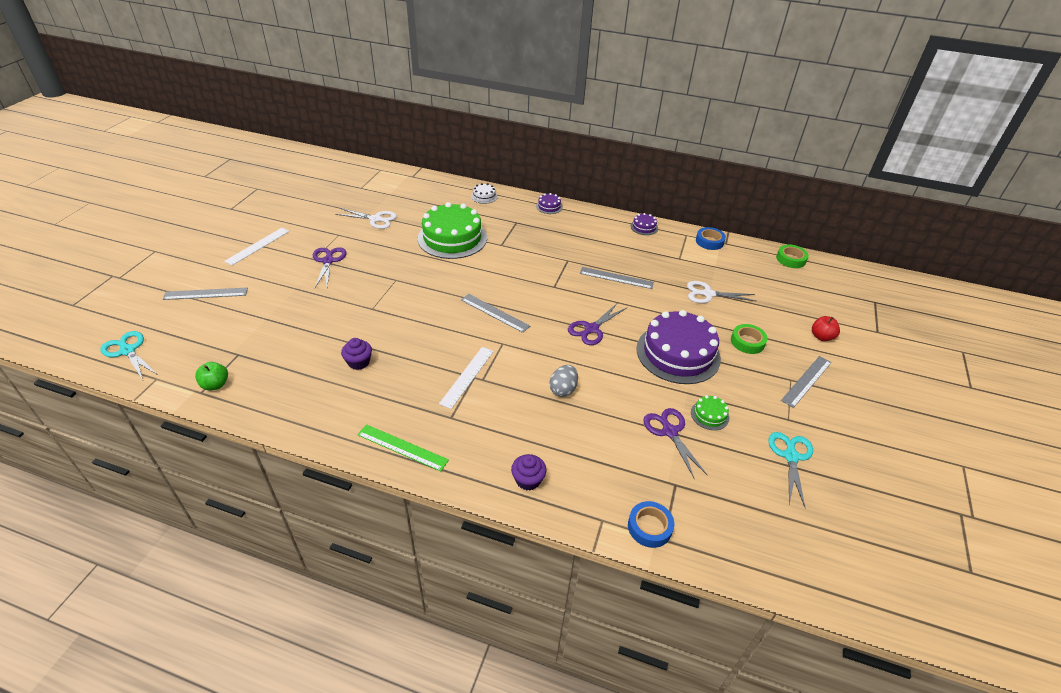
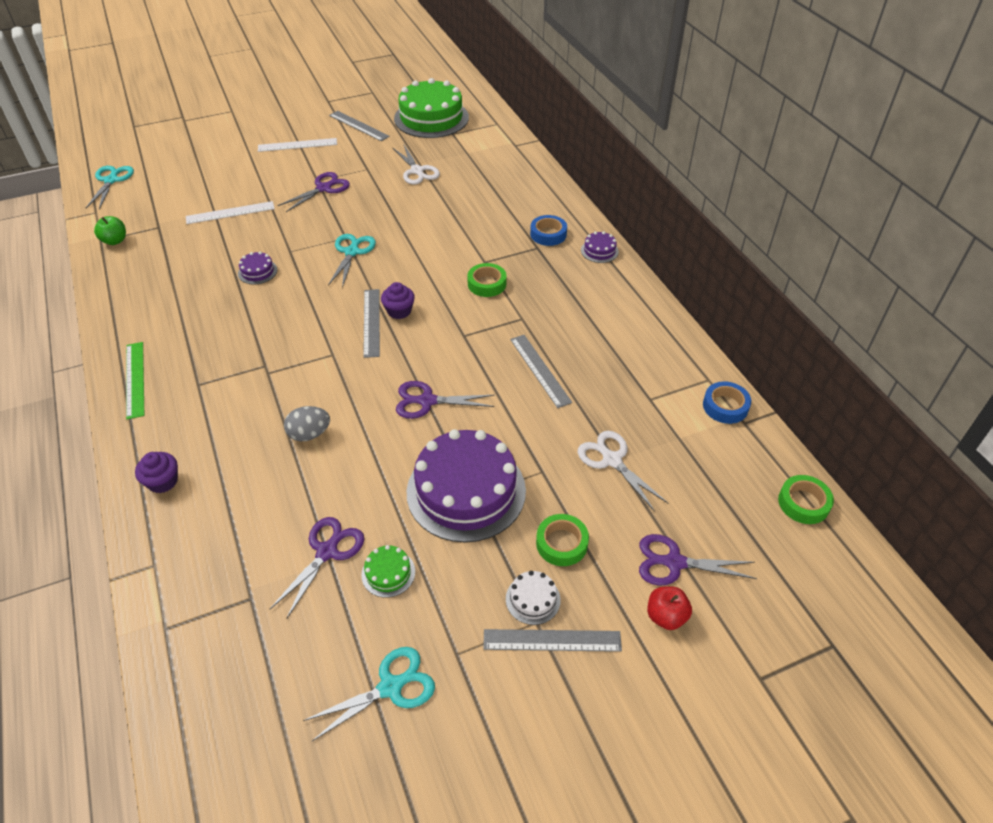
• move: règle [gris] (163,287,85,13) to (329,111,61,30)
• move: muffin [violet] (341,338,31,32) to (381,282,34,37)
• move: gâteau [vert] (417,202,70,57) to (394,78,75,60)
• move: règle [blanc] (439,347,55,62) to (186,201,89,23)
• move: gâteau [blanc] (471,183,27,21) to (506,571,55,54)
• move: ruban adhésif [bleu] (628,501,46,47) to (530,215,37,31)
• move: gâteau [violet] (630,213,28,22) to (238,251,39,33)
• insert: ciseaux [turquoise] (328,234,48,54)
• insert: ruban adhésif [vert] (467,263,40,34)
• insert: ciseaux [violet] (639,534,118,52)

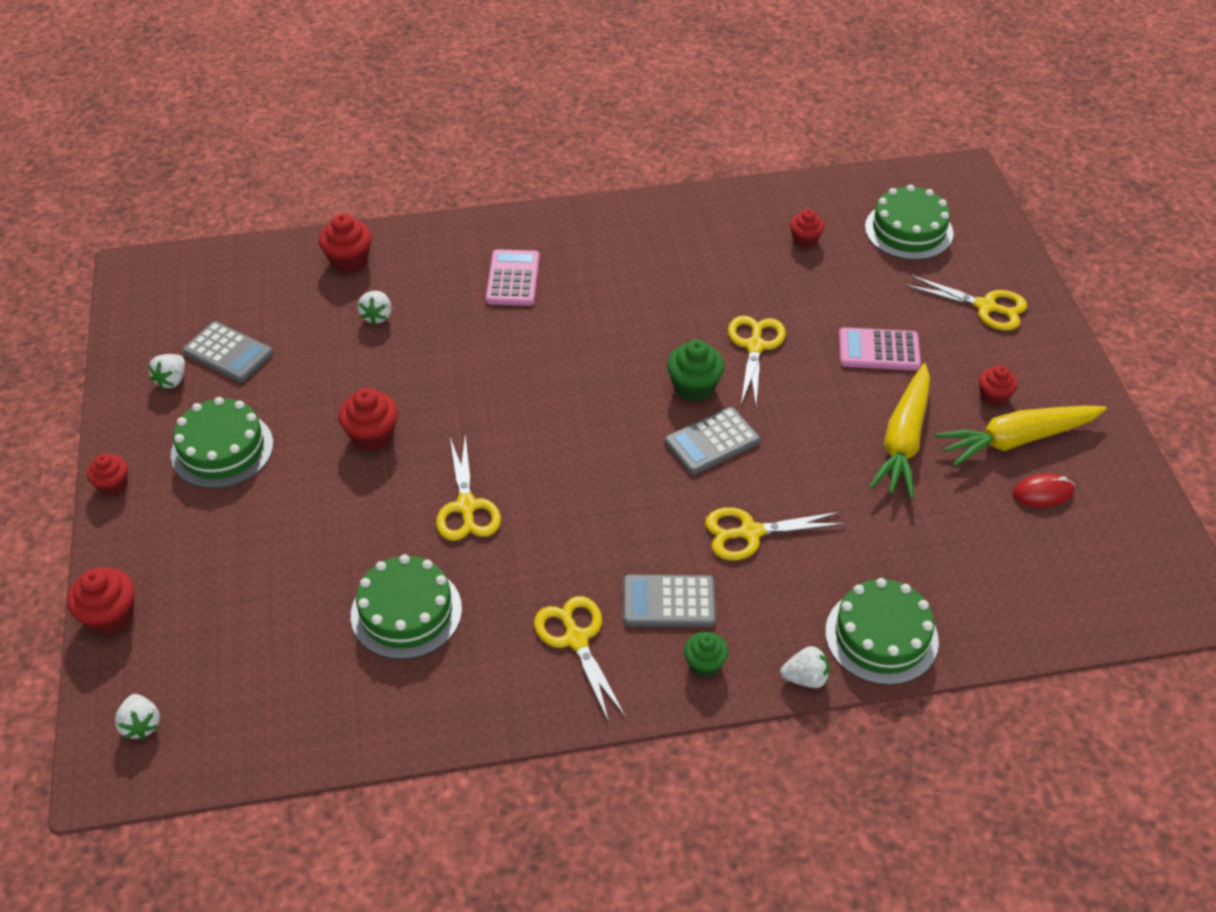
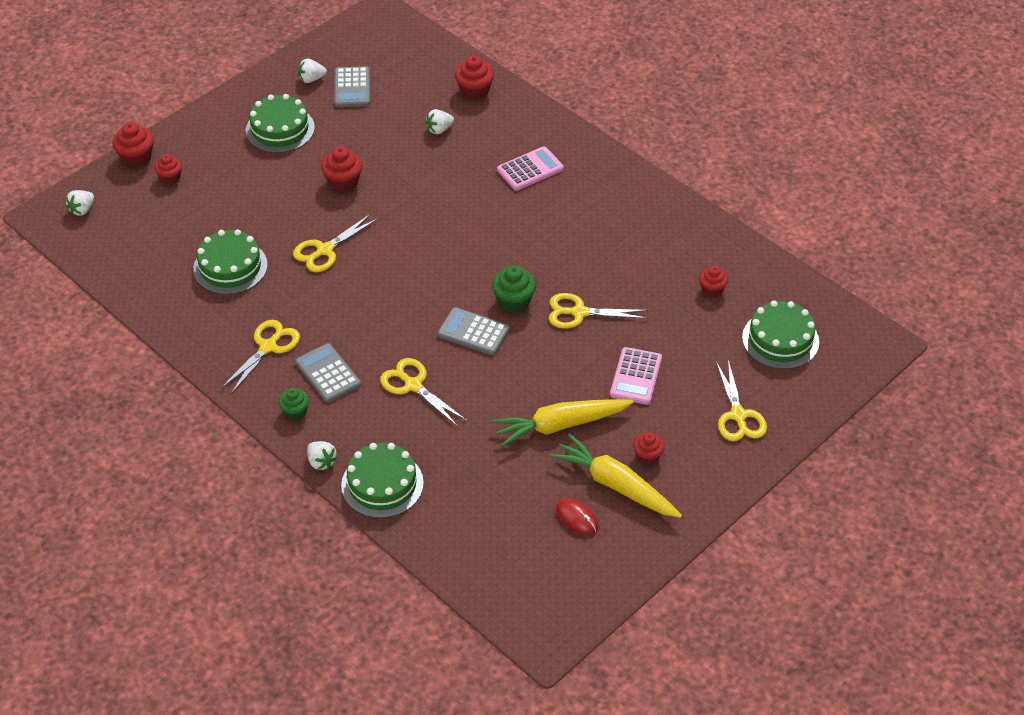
• move: muffin [rouge] (87,454,41,42) to (155,154,27,30)
• rotate: ciseaux [jaune] (728,316,58,89) = (549,293,99,36) 150 degrees counterclockwise
• rotate: calculatrice [rose] (839,327,82,43) = (610,347,52,58) 135 degrees counterclockwise

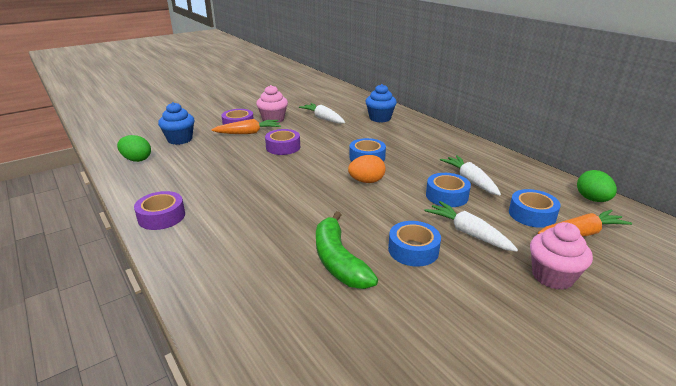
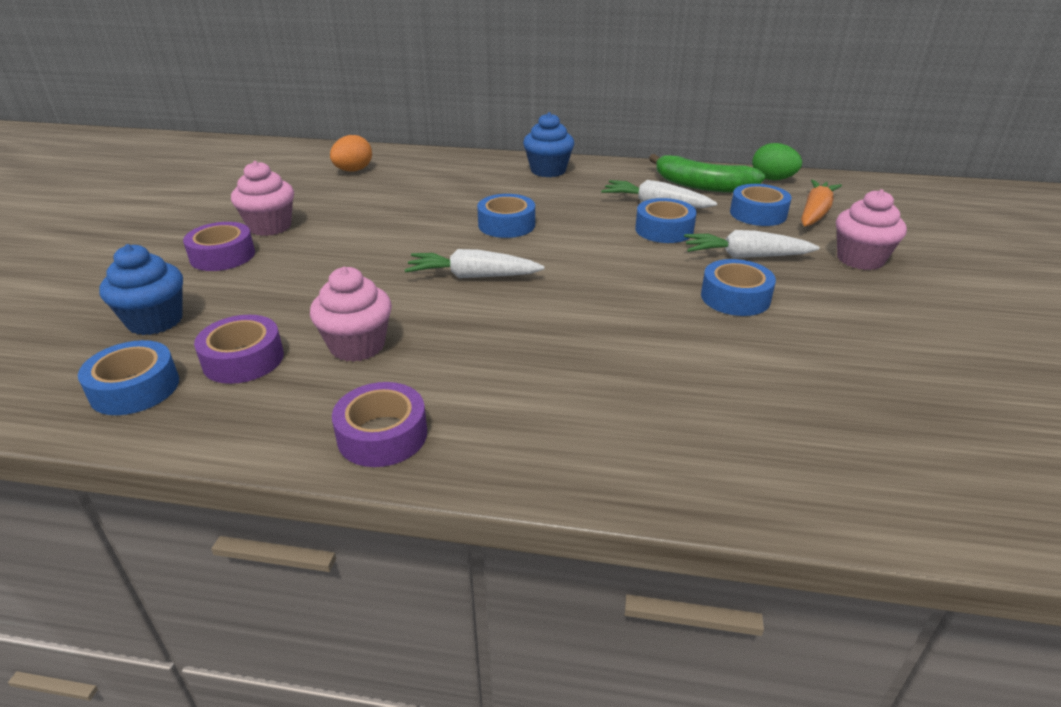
• replace: œuf [vert] (117,135,34,27) to ruban adhésif [bleu] (78,340,101,75)
• delete: carotte [orange] (211,119,70,15)
• move: ruban adhésif [violet] (265,129,35,26) to (194,315,90,69)
• move: carotte [blanc] (299,103,46,21) to (404,249,140,29)
• move: banane [vert] (316,211,62,78) to (649,154,116,39)
• move: œuf [orange] (348,155,38,28) to (330,135,42,36)
• move: muffin [bleu] (365,84,32,39) to (523,112,51,65)
• insert: muffin [rose] (310,267,82,95)

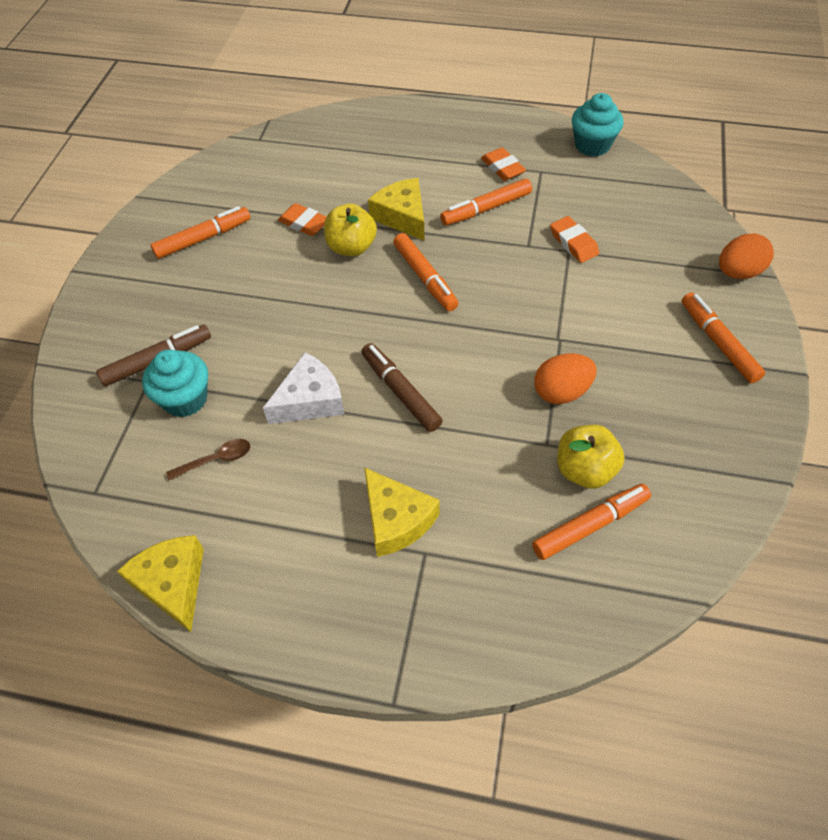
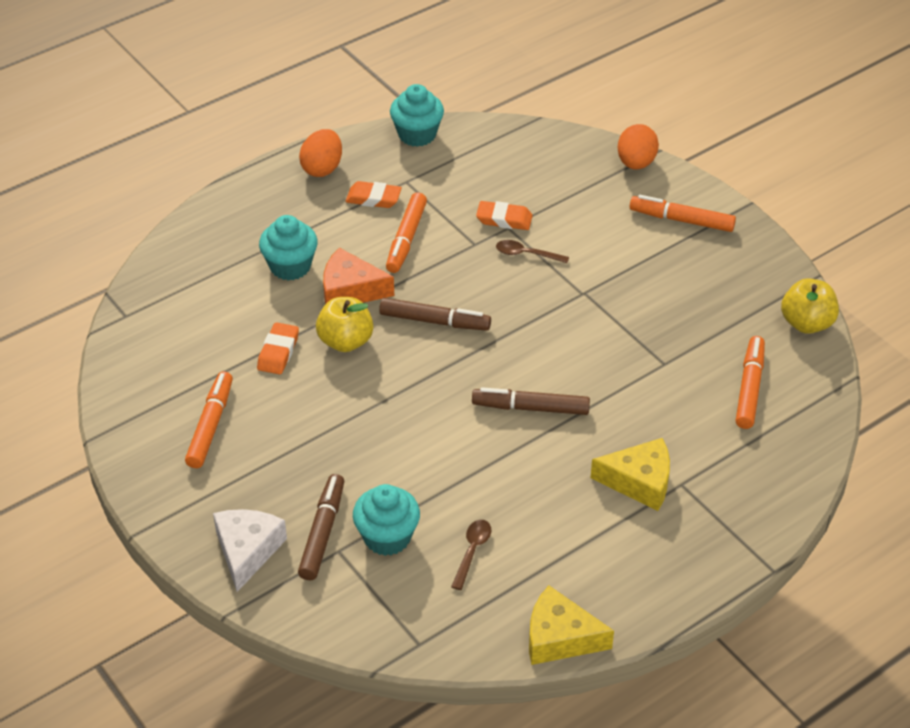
• move: fromage [blanc] (263,352,81,72) to (213,509,74,83)
• rotate: gomme [orange] (278,203,48,33) = (257,322,42,53) 60 degrees counterclockwise
• recolor: fromage [jaune] (368,178,56,62) to fromage [orange] (323,248,71,56)
• recolor: feutre [orange] (393,233,65,78) to feutre [marron] (379,298,112,33)
• move: œuf [orange] (534,353,62,51) to (299,129,43,48)
• move: pomme [jaune] (557,425,68,64) to (781,278,58,56)
• insert: muffin [turquoise] (259,215,59,66)
• insert: cuillère [marron] (496,240,73,23)

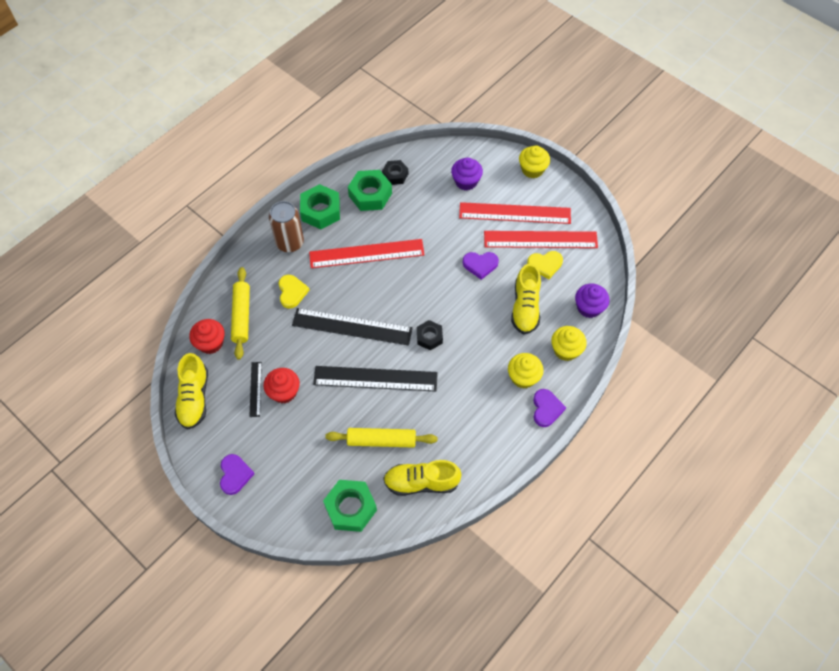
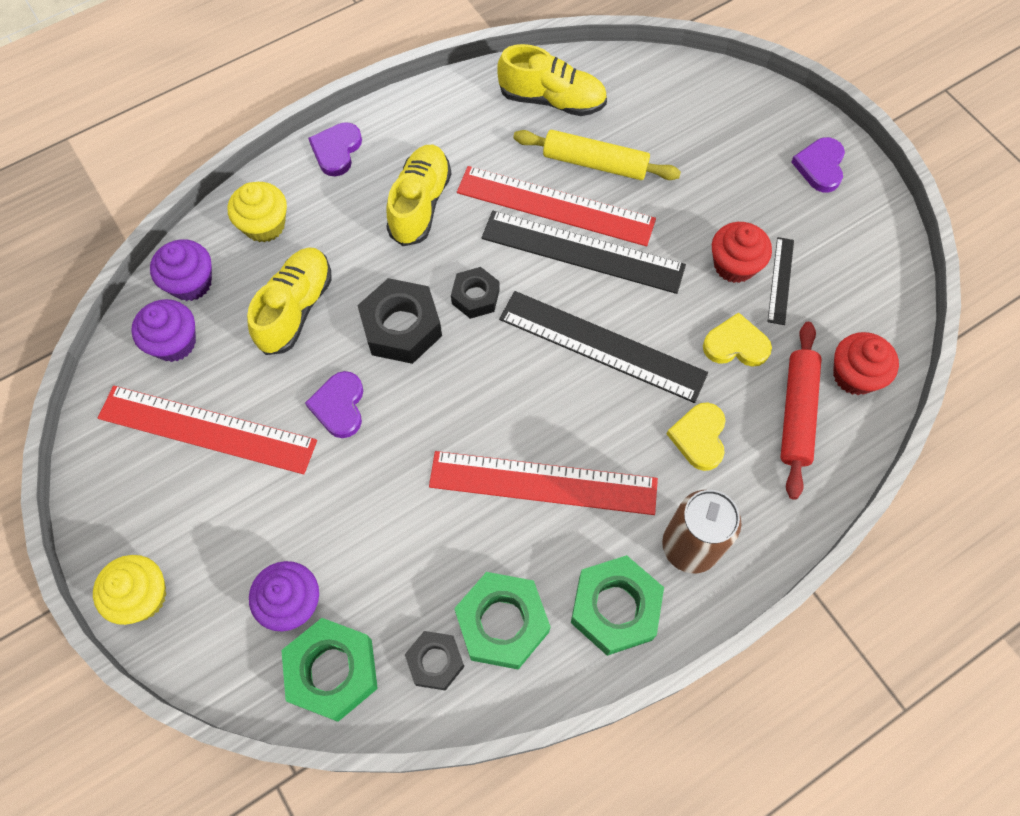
• move: chaussure [jaune] (175,353,33,76) to (386,145,65,101)
• recolor: rouleau à pâtisserie [jaune] (231,267,19,93) to rouleau à pâtisserie [rouge] (780,322,42,178)
• move: écrou [vert] (323,480,54,52) to (281,618,97,104)
• move: règle [rouge] (459,202,112,22) to (457,166,199,80)
• rotate: cœur [violet] (463,252,36,28) = (305,371,58,67) 105 degrees counterclockwise
• delete: muffin [jaune] (508,353,36,36)
• move: cœur [jaune] (527,251,36,28) to (703,312,69,55)
• insert: muffin [violet] (131,299,65,63)
• insert: écrou [noir] (357,278,85,86)

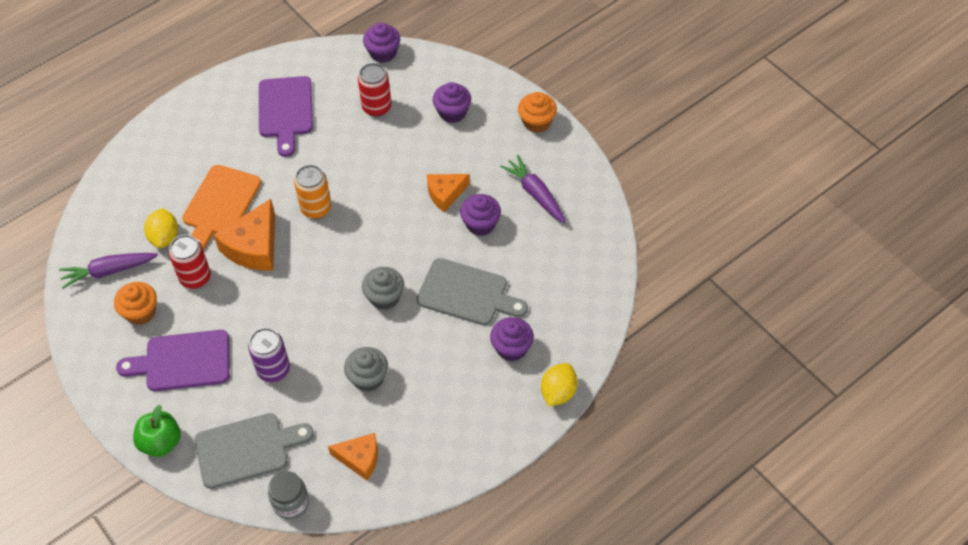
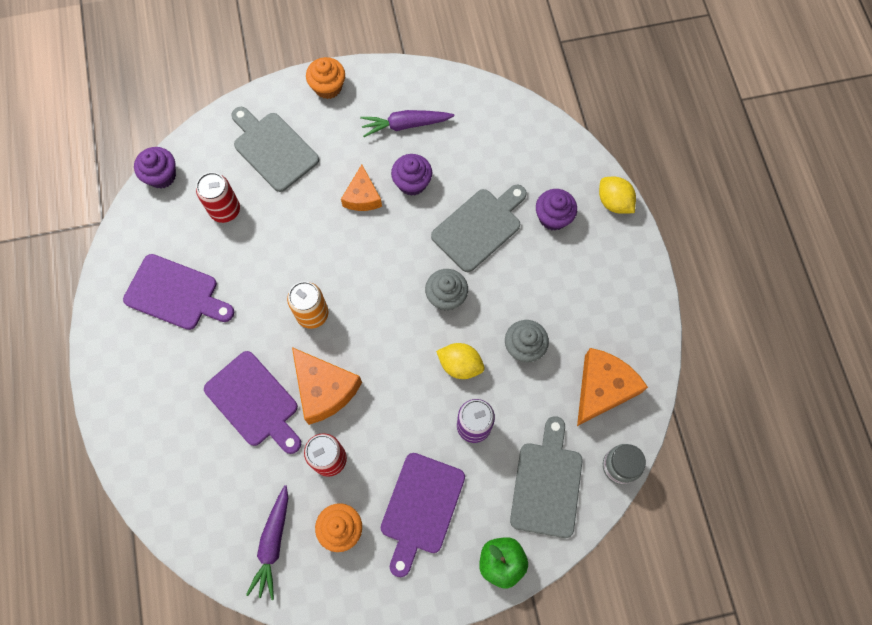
• move: citron [jaune] (144,208,34,40) to (436,343,48,36)
• recolor: planche à découper [orange] (182,165,79,85) to planche à découper [violet] (204,351,97,103)
• resize: fromage [orange] (328,433,50,47) = (577,348,71,78) x1.57
• replace: muffin [violet] (433,82,38,41) to planche à découper [gris] (231,107,88,85)

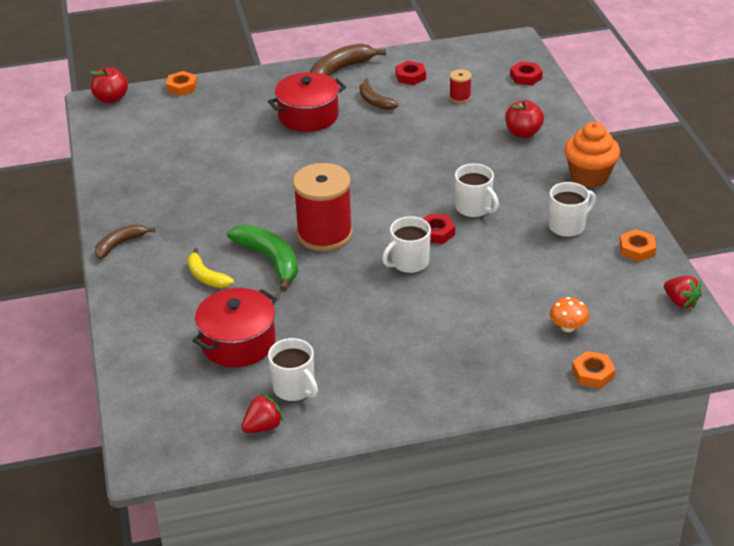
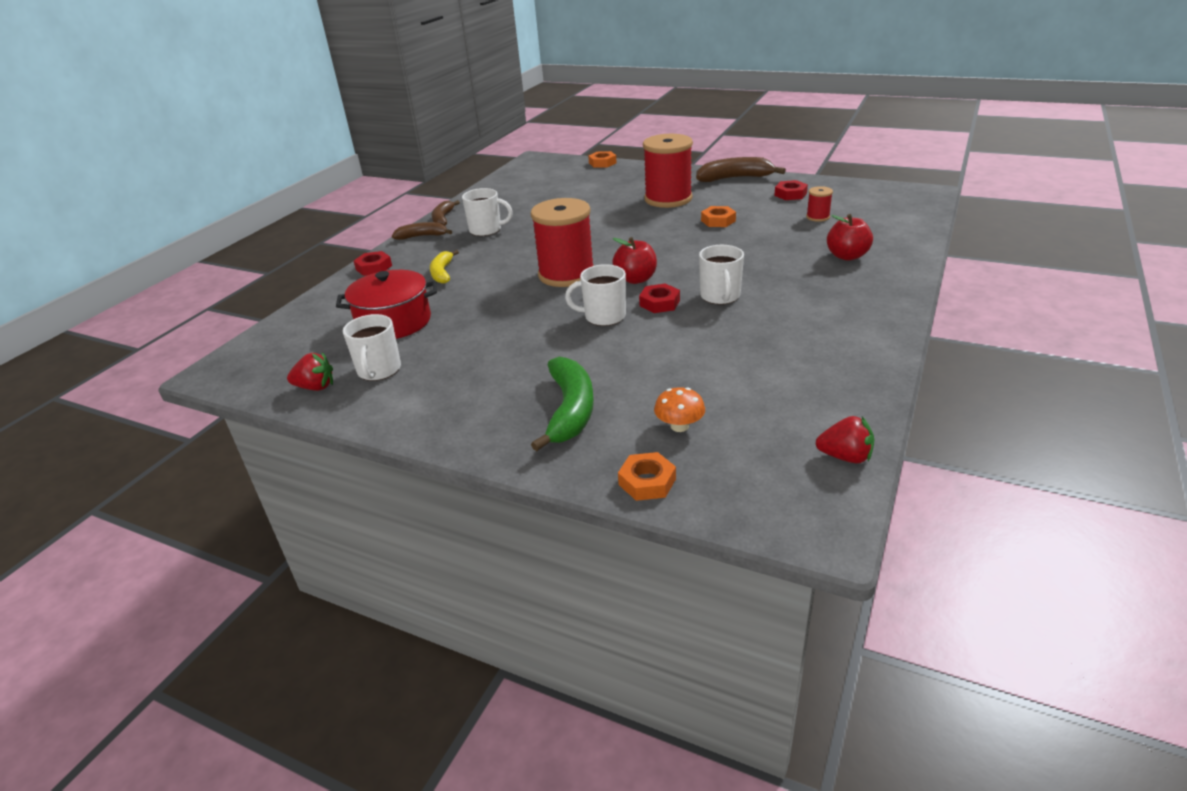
• move: pomme [rouge] (90,67,38,36) to (612,237,45,47)
• move: banane [vert] (227,225,71,67) to (531,357,63,94)
• replace: marmite [rouge] (268,72,78,60) to bobine [rouge] (643,134,50,74)
• move: banane [marron] (360,79,39,31) to (432,200,28,26)
• move: écrou [rouge] (510,61,33,24) to (354,251,38,25)
• move: tasse [blanc] (548,182,48,55) to (462,188,51,48)
• delete: muffin [orange] (564,122,56,66)
• move: écrou [orange] (619,229,37,33) to (701,206,35,21)
• rotate: fraise [rouge] (664,276,38,32) = (816,416,58,48) 75 degrees counterclockwise

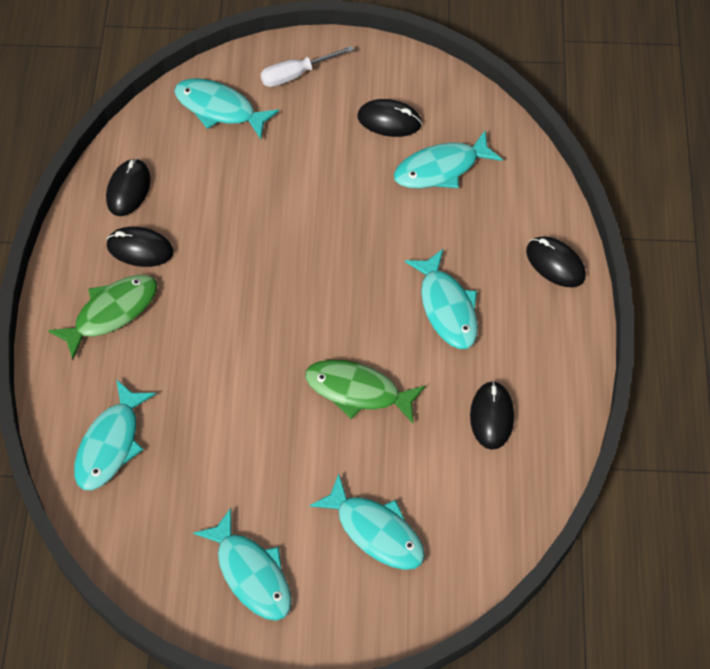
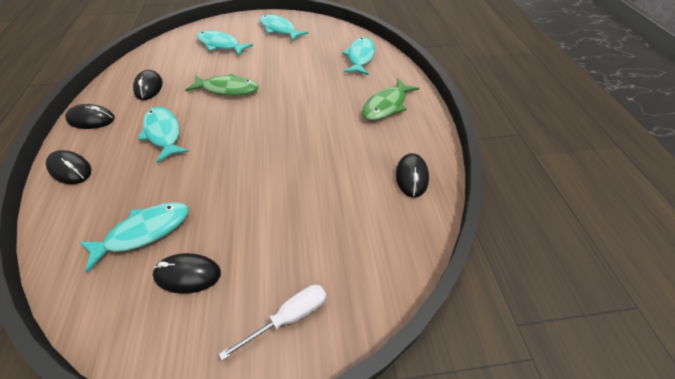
• move: souris [noir] (106,226,68,41) to (65,104,50,25)
• delete: poisson [turquoise] (174,79,105,60)

